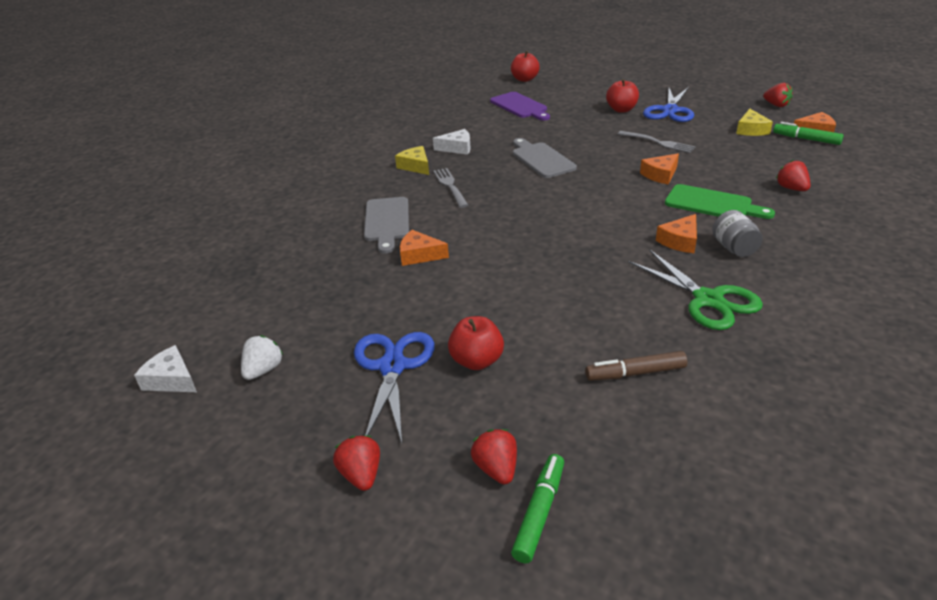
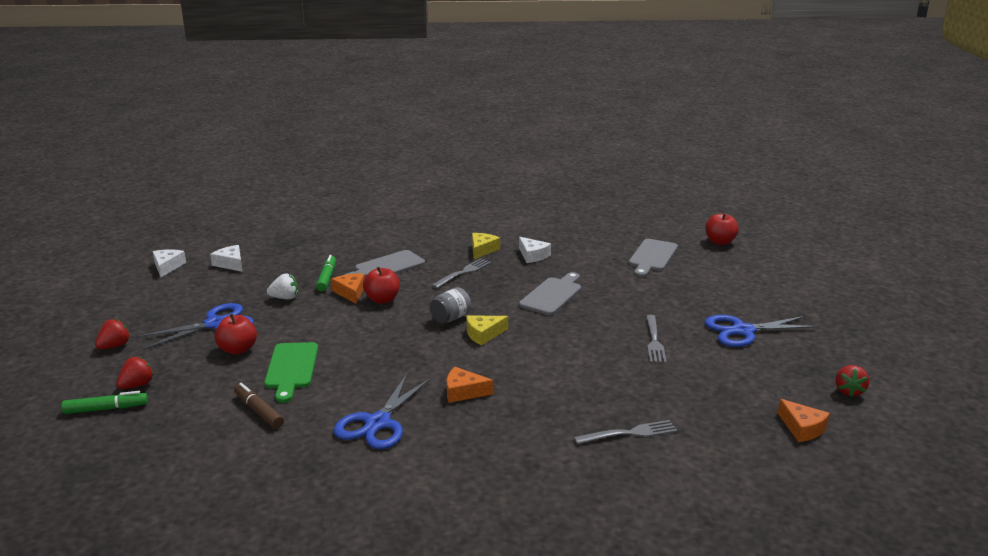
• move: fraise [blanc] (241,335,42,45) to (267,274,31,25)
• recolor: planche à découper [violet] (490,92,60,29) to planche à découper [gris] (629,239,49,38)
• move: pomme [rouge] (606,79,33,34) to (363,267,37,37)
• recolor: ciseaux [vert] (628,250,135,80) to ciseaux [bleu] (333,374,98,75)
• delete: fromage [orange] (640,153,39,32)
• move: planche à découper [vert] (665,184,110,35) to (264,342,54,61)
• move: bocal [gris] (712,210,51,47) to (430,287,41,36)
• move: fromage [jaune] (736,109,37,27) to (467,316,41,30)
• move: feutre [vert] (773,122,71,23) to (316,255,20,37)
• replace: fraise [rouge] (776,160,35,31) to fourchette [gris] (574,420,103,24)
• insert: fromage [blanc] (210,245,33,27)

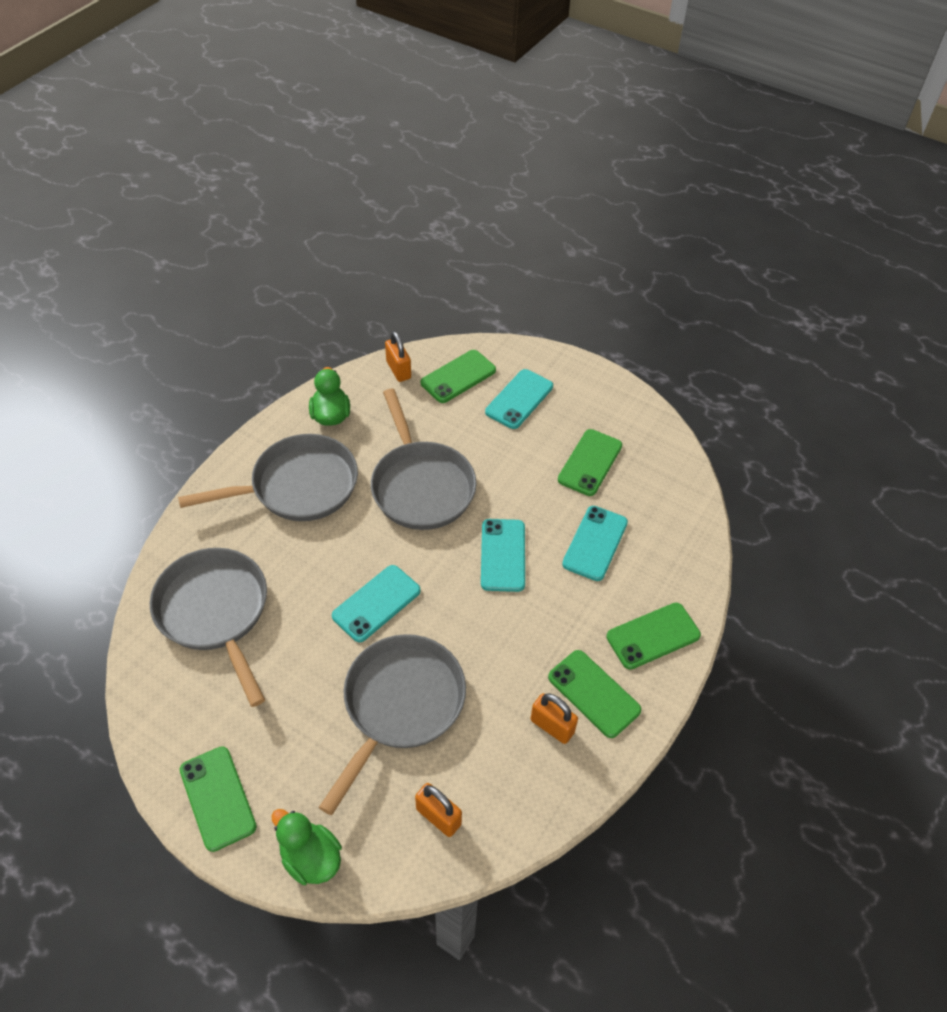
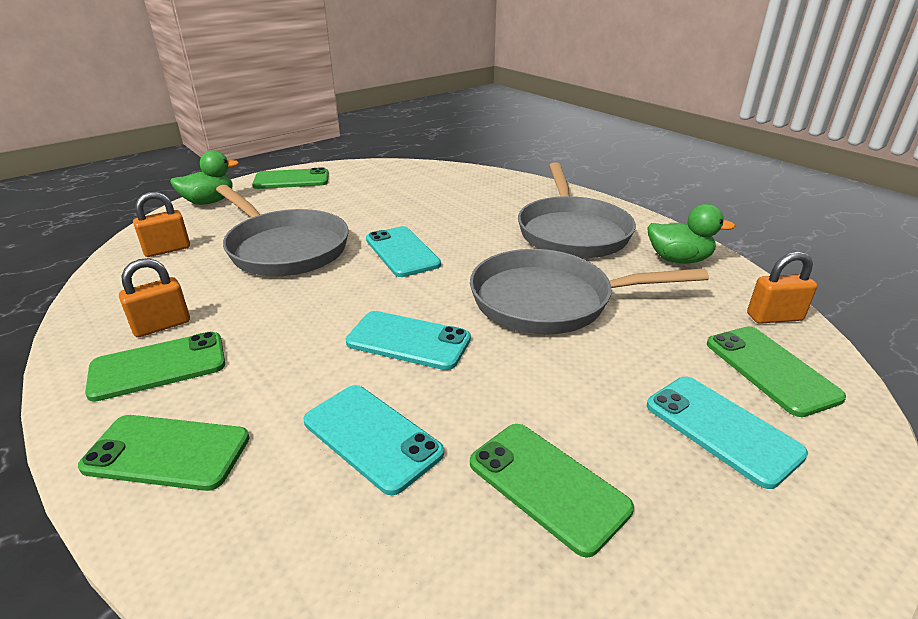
• delete: poêle [gris] (150,548,117,159)
• rotate: téléphone [vert] (606,603,95,67) = (78,415,171,76) 75 degrees counterclockwise

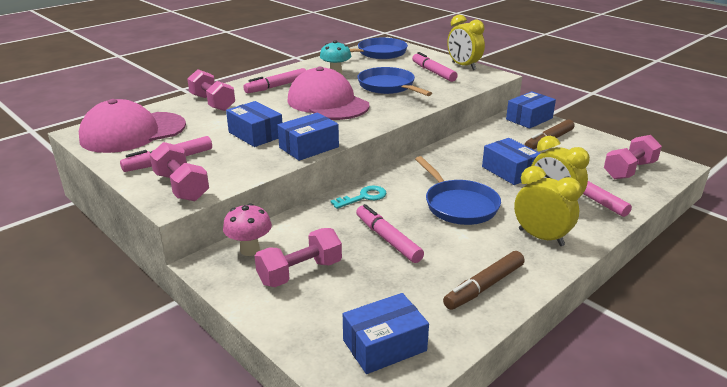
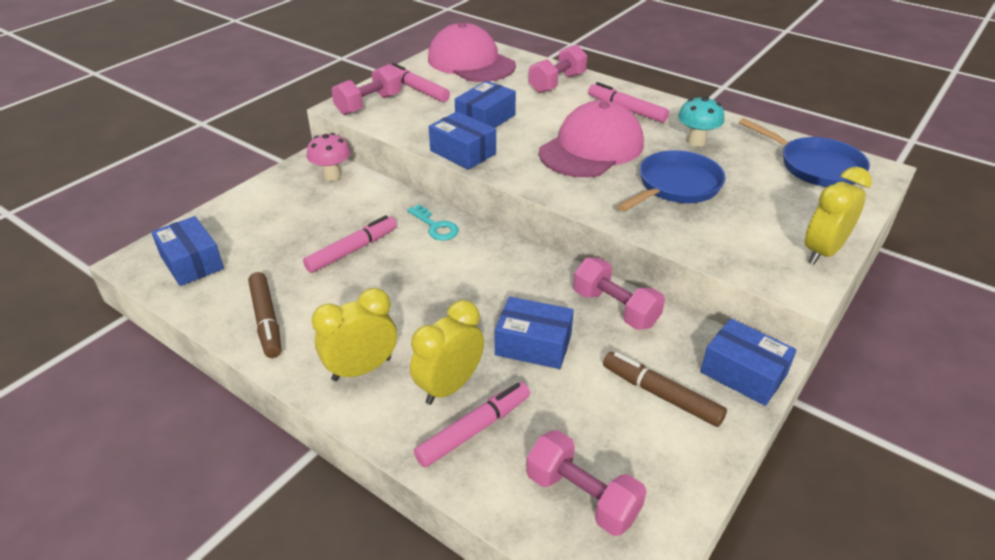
• move: haltère [rose] (255,228,87,59) to (573,258,92,72)
• delete: feutre [rose] (412,52,46,30)
• delete: poêle [bleu] (415,156,86,69)
• rotate: feutre [marron] (443,251,82,59) = (248,272,33,86) 150 degrees counterclockwise
• rotate: boîte [bleu] (482,138,58,47) = (495,297,79,72) 60 degrees clockwise
• rotate: réveil [jaune] (514,166,68,80) = (312,288,85,93) 150 degrees counterclockwise

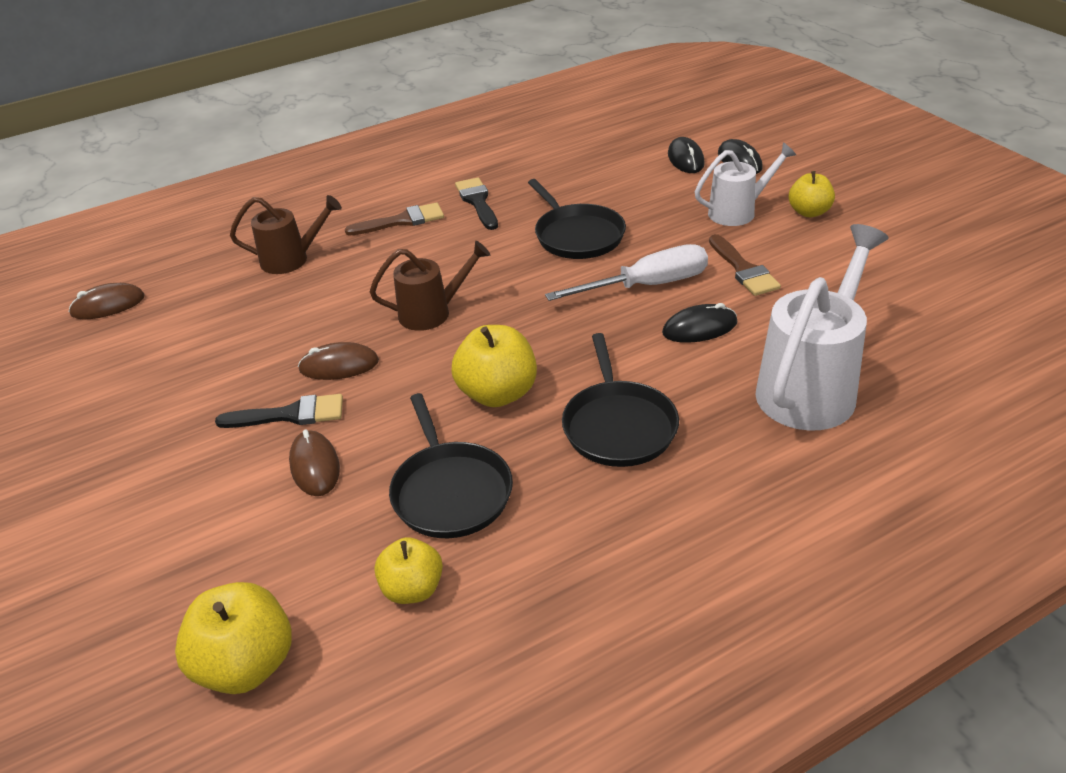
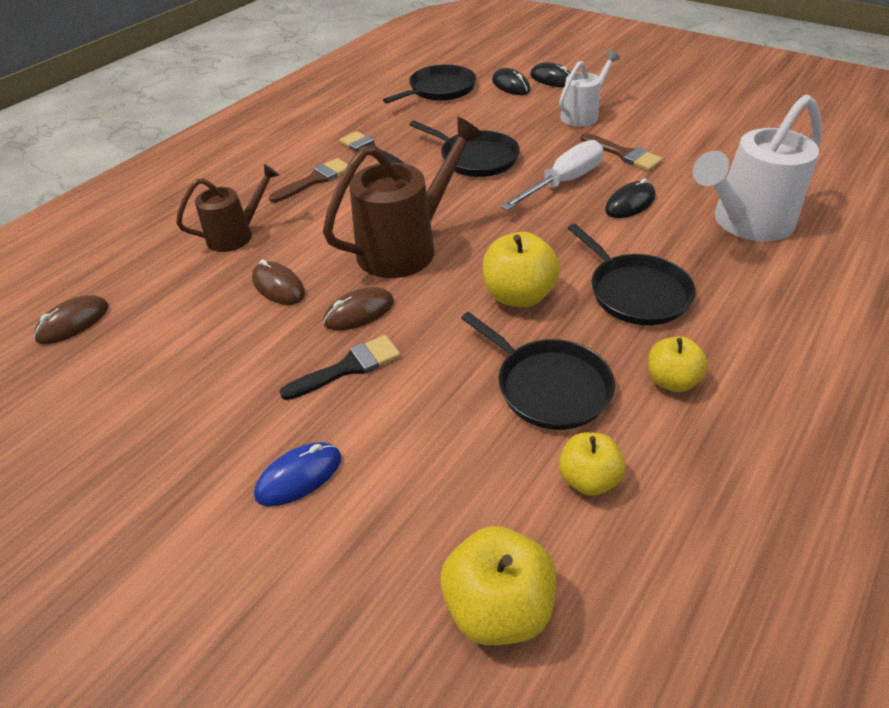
• move: souris [marron] (289,429,51,67) to (252,259,53,46)
• resize: arrosoir [marron] (370,241,120,90) = (323,117,161,161) x1.67
• rotate: arrosoir [blanc] (755,224,134,207) = (693,94,129,148) 135 degrees counterclockwise
• move: pomme [jaune] (789,171,46,46) to (648,337,60,55)
• insert: souris [bleu] (254,442,87,64)
• insert: poêle [noir] (383,64,93,39)

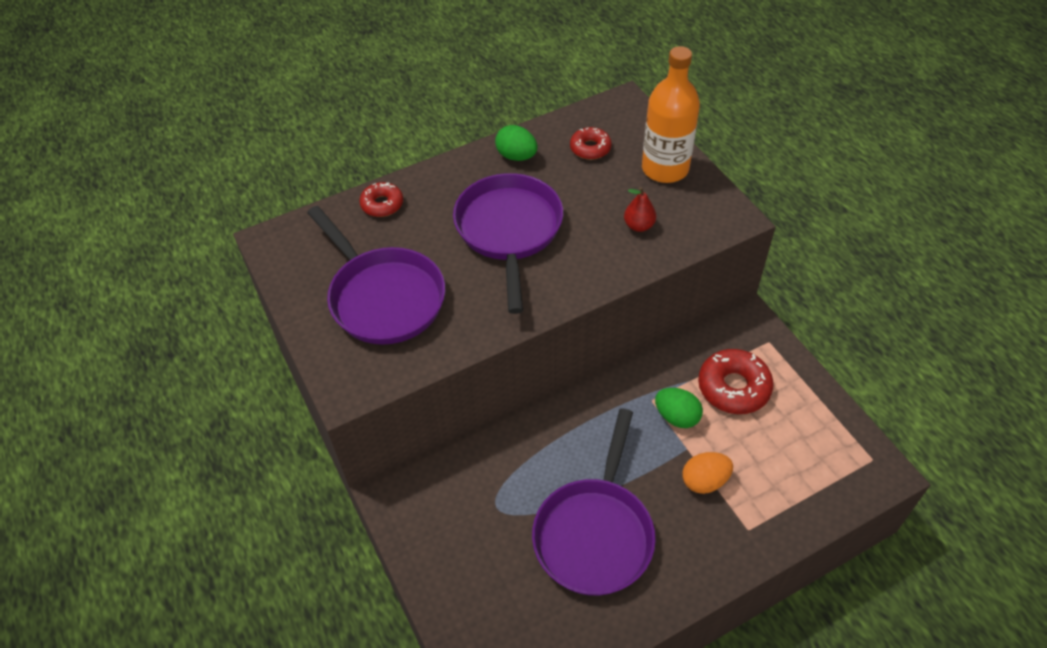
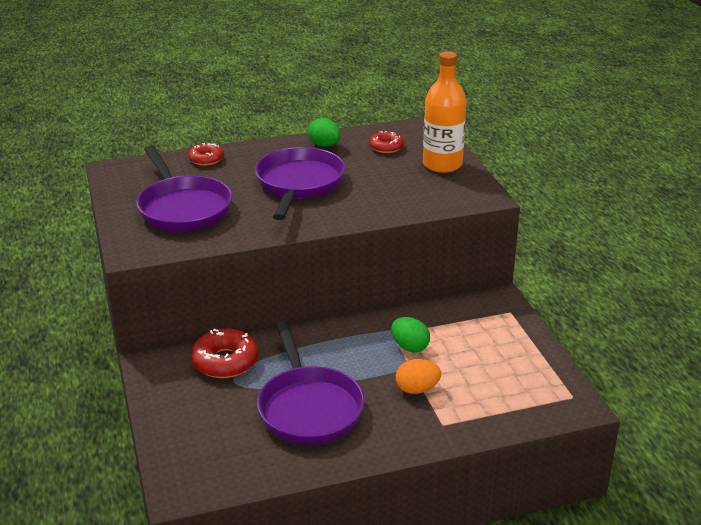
• rotate: poêle [violet] (532,409,124,187) = (257,320,108,125) 45 degrees counterclockwise
• delete: poire [rouge] (624,187,32,45)
• move: beignet [rouge] (698,349,76,65) to (191,329,67,49)

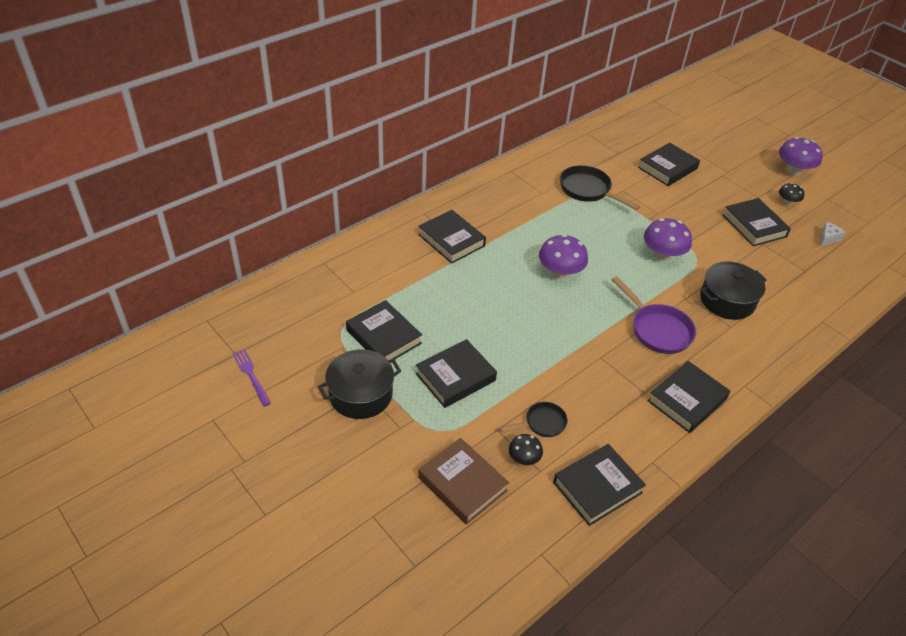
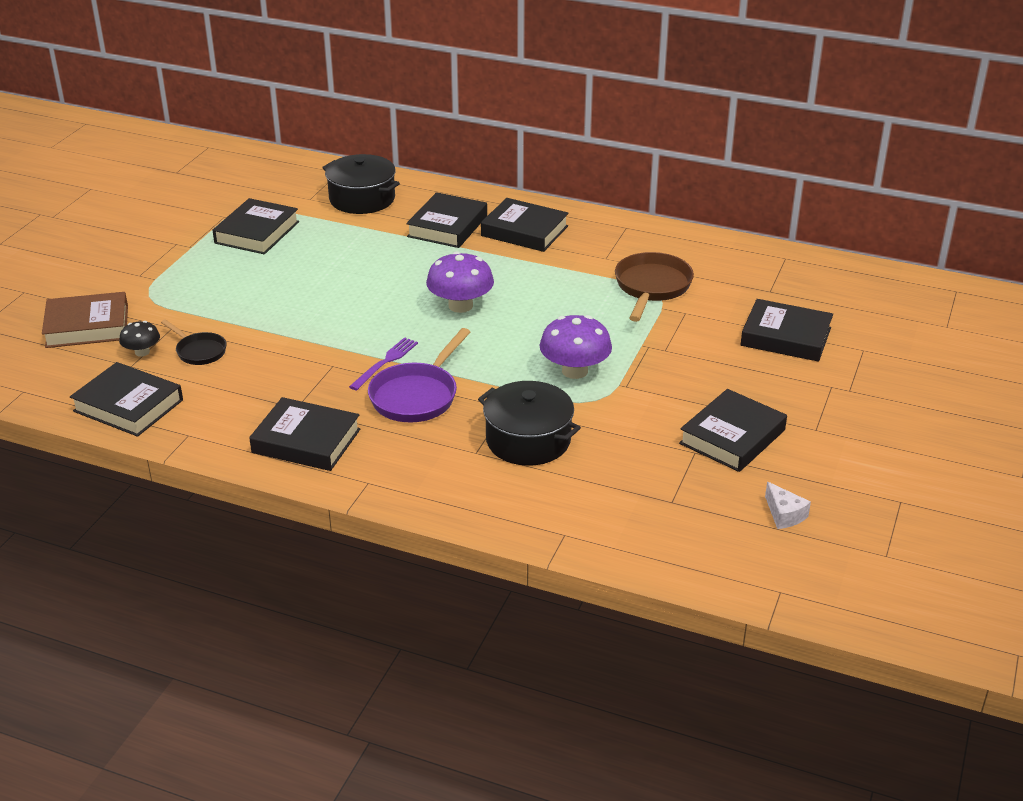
• move: fourchette [violet] (232,349,39,58) to (349,337,69,53)
• move: marmite [noir] (318,349,83,70) to (322,154,78,60)
• move: livre [noir] (416,339,81,69) to (481,198,88,54)
• rotate: livre [marron] (418,438,91,87) = (42,292,86,56) 60 degrees clockwise
• recolor: poêle [noir] (560,165,81,45) to poêle [marron] (615,252,79,70)
• delete: champignon [violet] (779,137,44,38)
• delete: champignon [noir] (779,183,25,22)
• rotate: fromage [blanc] (820,222,26,24) = (765,482,46,47) 45 degrees clockwise

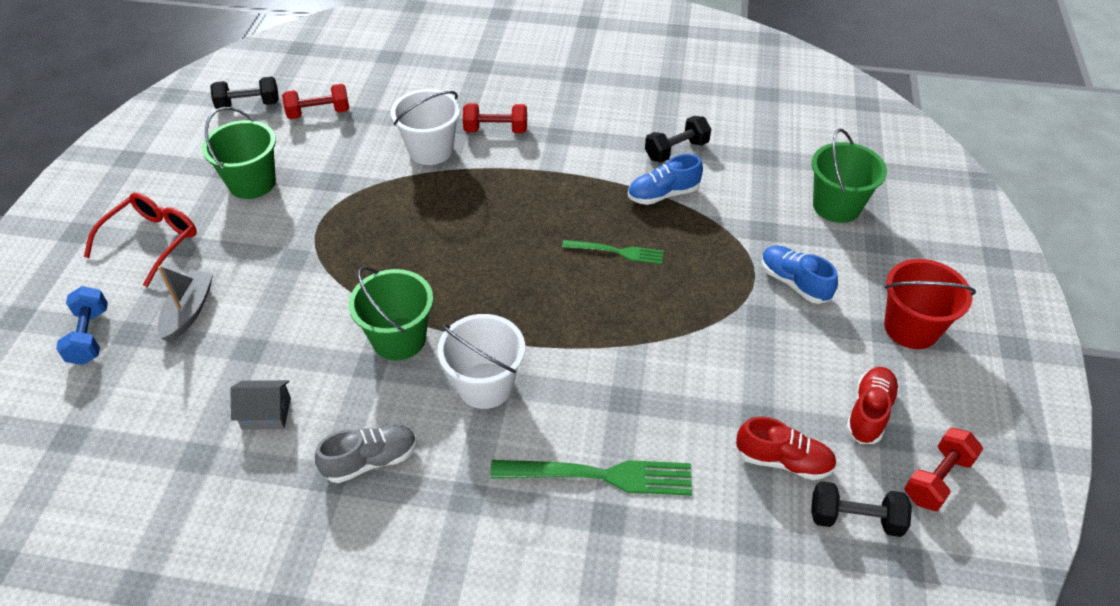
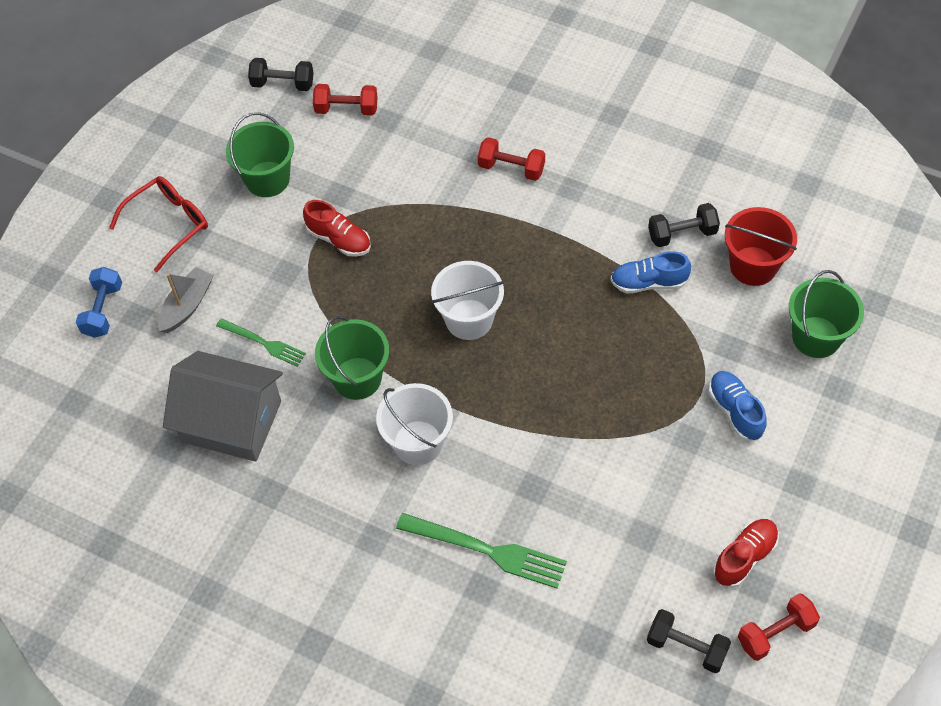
• resize: maison [gris] (230,380,61,50) = (163,351,120,111) x2.22
• delete: chaussure [gris] (315,425,102,58)
• move: seau [blanc] (391,89,69,76) to (431,261,73,79)
• move: fourchette [vert] (562,240,102,24) to (216,318,90,49)
• move: chaussure [rouge] (736,417,101,63) to (303,200,68,57)
• move: seau [rouge] (884,259,92,90) to (725,207,72,79)

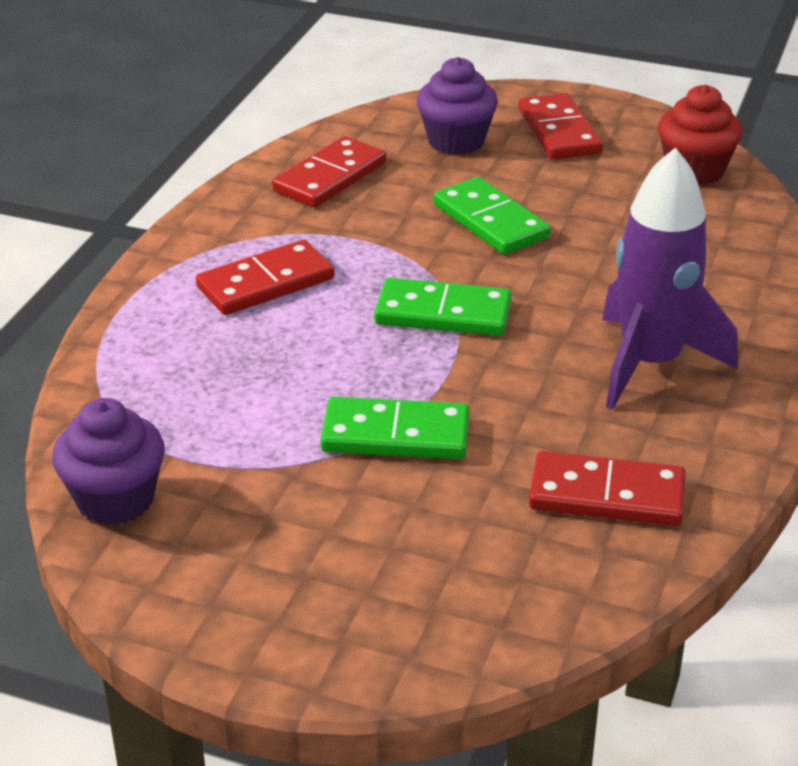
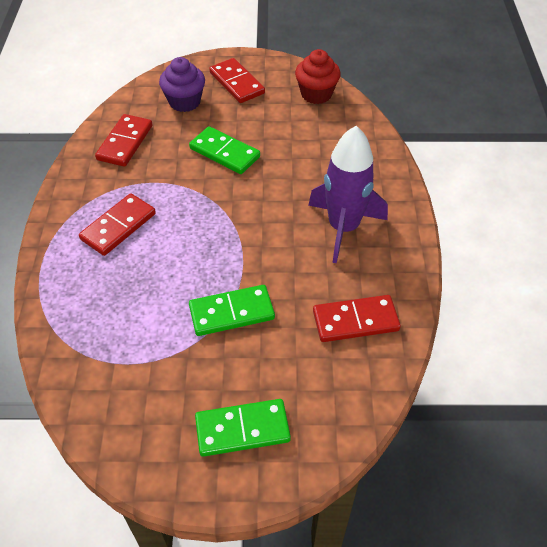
• delete: muffin [violet] (52,398,113,127)
• move: domino [vert] (374,278,138,58) to (195,399,96,58)

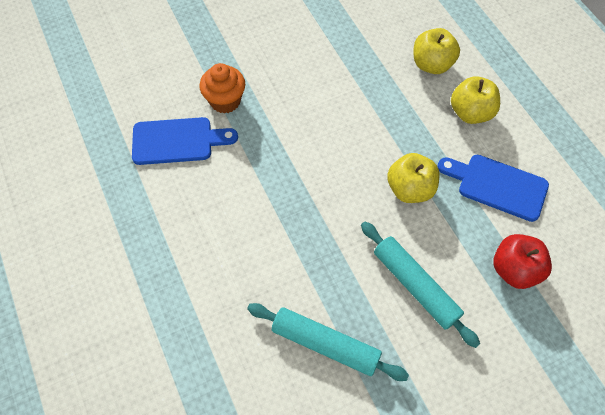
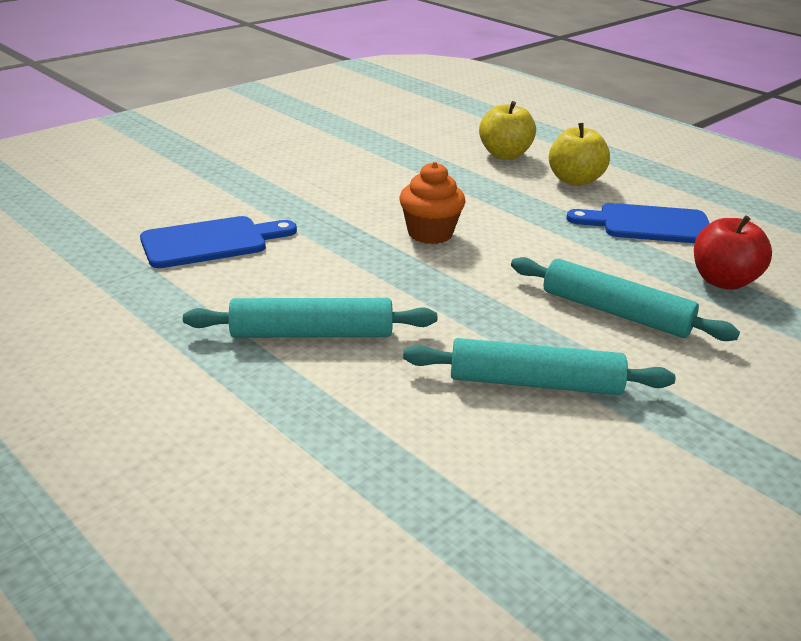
• move: muffin [orange] (199,63,46,50) to (400,162,66,82)
• delete: pomme [jaune] (387,153,53,50)
• insert: rouleau à pâtisserie [turquoise] (183,298,254,40)

